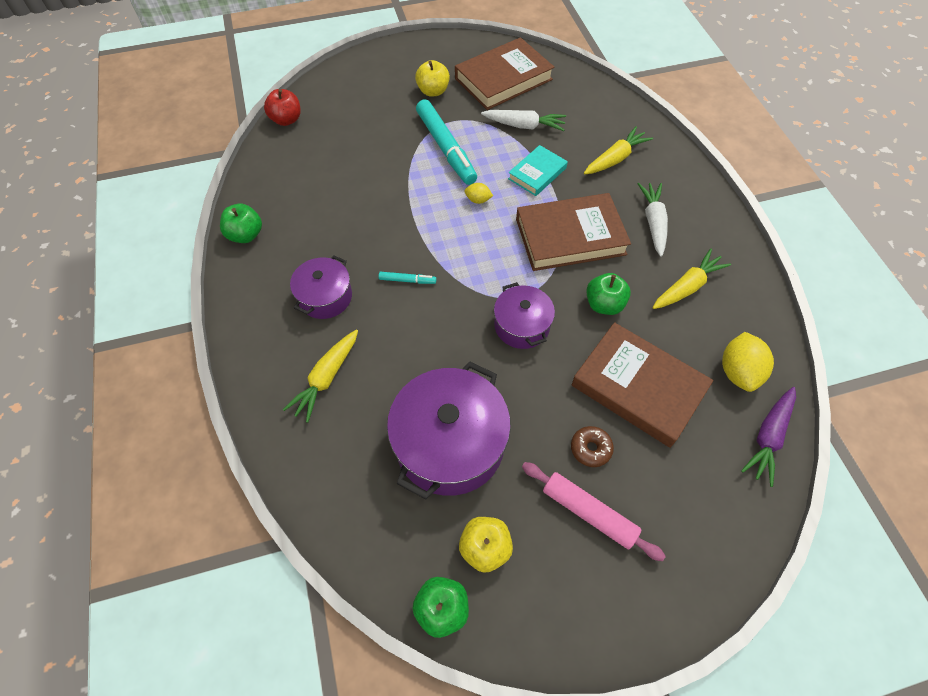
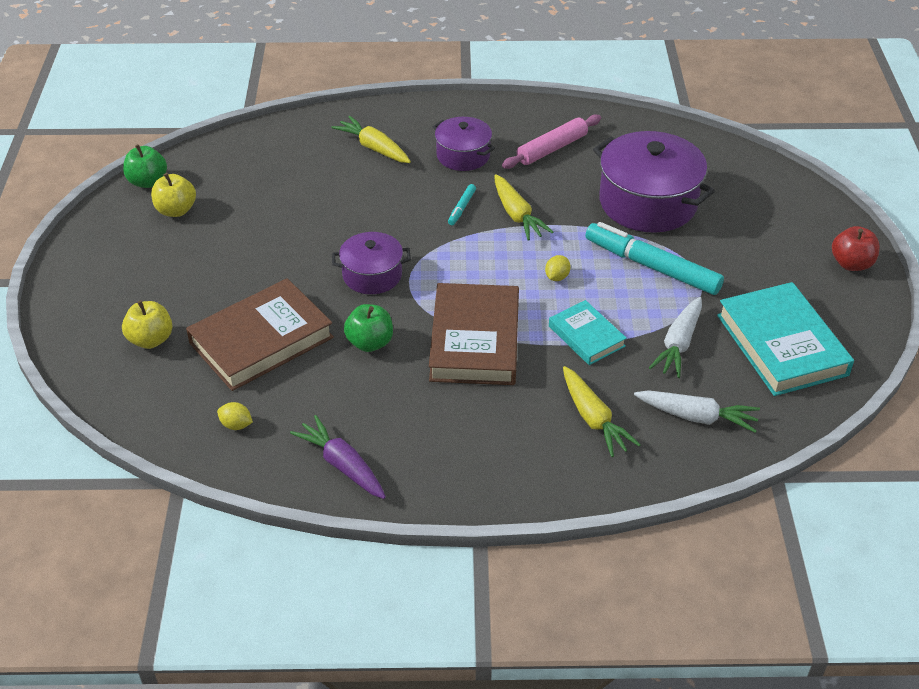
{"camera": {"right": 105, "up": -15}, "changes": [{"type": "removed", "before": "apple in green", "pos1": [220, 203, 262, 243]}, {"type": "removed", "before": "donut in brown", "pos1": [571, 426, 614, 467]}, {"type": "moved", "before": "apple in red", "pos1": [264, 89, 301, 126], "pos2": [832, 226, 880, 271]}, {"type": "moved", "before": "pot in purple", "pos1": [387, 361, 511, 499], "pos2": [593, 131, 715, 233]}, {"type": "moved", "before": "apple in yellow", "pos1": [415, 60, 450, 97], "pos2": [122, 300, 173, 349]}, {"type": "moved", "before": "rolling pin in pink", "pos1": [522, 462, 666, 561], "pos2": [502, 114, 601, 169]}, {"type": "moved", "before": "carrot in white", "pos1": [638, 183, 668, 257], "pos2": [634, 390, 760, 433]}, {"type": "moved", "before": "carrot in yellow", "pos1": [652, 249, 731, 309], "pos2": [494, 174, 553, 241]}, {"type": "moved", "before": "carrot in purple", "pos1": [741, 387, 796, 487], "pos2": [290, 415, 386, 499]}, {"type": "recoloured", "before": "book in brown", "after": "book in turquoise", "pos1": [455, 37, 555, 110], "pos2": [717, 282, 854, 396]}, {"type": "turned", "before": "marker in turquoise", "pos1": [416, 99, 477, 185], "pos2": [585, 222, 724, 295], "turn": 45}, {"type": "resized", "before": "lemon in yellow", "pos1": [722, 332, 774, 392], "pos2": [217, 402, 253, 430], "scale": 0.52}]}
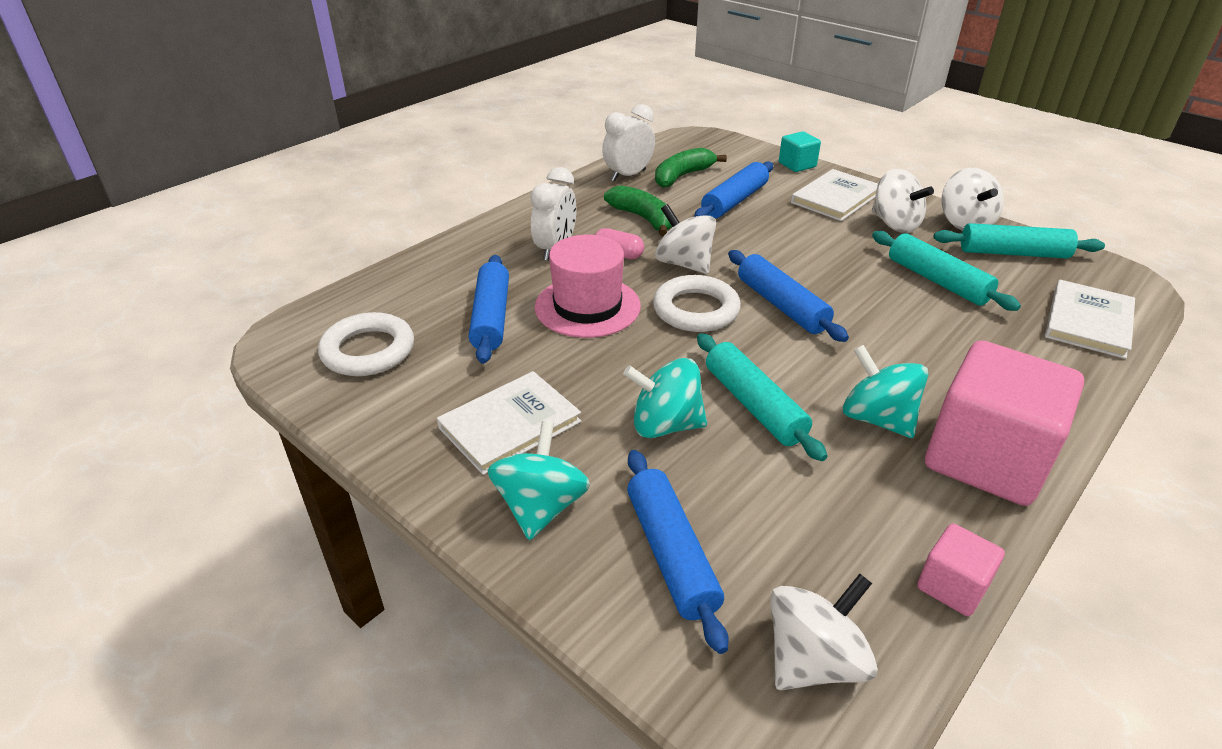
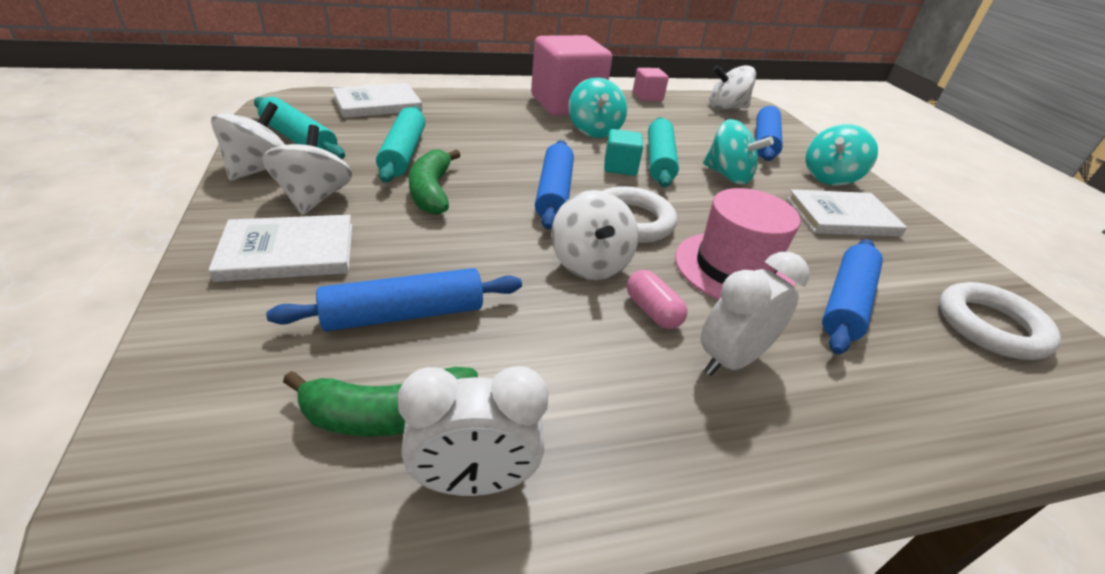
{"camera": {"right": -150, "up": 0}, "changes": [{"type": "moved", "before": "banana in green", "pos1": [604, 185, 672, 236], "pos2": [409, 149, 460, 215]}, {"type": "moved", "before": "cube in turquoise", "pos1": [779, 131, 821, 172], "pos2": [604, 129, 643, 176]}]}
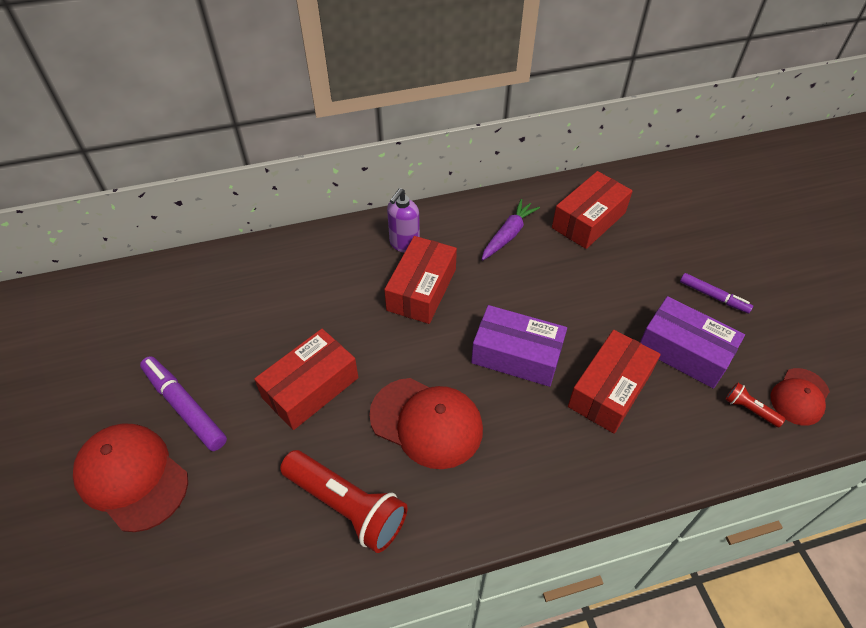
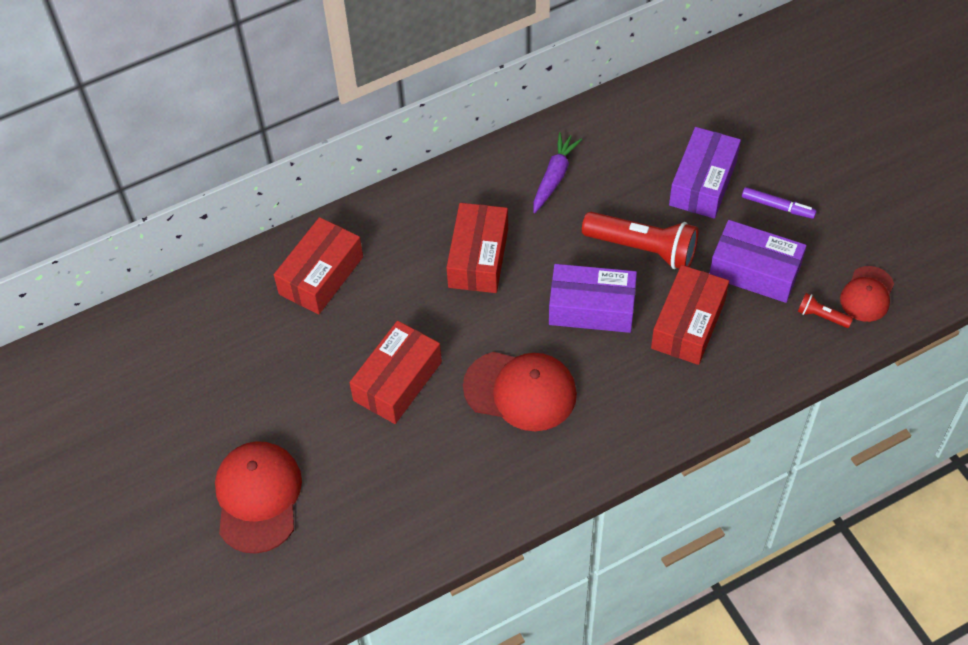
{"camera": {"right": -10, "up": 5}, "changes": [{"type": "removed", "before": "marker in purple", "pos1": [140, 356, 227, 451]}, {"type": "removed", "before": "soap dispenser in purple", "pos1": [387, 188, 420, 253]}, {"type": "added", "after": "box in purple", "pos2": [669, 127, 741, 219]}, {"type": "moved", "before": "flashlight in red", "pos1": [280, 450, 408, 553], "pos2": [582, 212, 699, 269]}, {"type": "moved", "before": "box in red", "pos1": [552, 171, 633, 249], "pos2": [274, 217, 363, 315]}, {"type": "turned", "before": "cap in red", "pos1": [73, 423, 188, 532], "pos2": [215, 441, 302, 554], "turn": 60}]}
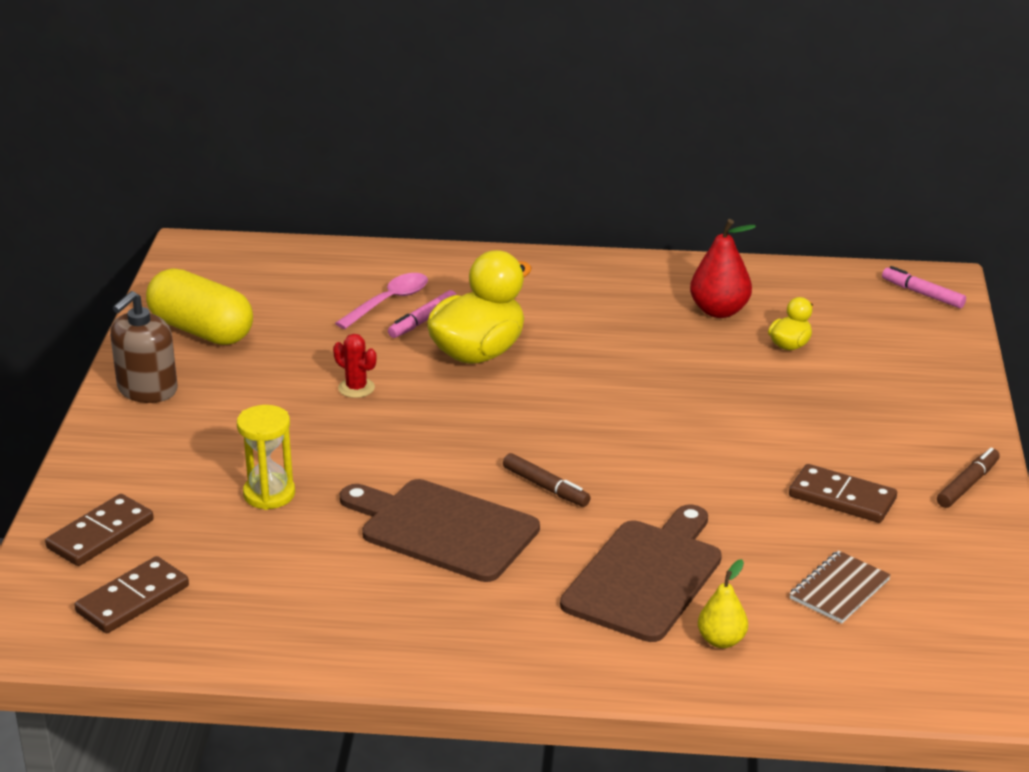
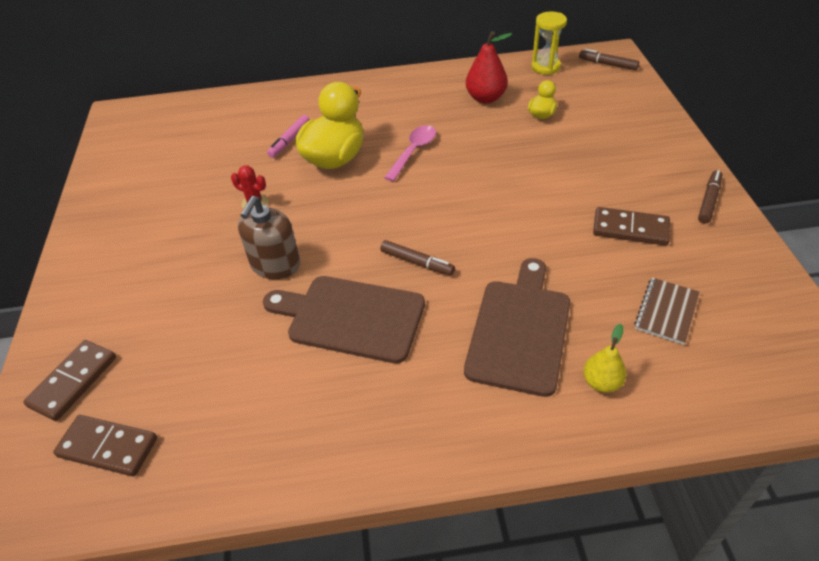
{"camera": {"right": -10, "up": 15}, "changes": [{"type": "removed", "before": "capsule in yellow", "pos1": [146, 268, 253, 345]}, {"type": "moved", "before": "soap dispenser in brown", "pos1": [110, 291, 177, 403], "pos2": [238, 196, 300, 279]}, {"type": "moved", "before": "hourglass in yellow", "pos1": [237, 405, 295, 510], "pos2": [531, 11, 567, 75]}, {"type": "moved", "before": "spoon in pink", "pos1": [335, 273, 428, 329], "pos2": [384, 125, 436, 181]}, {"type": "recoloured", "before": "marker in pink", "after": "marker in brown", "pos1": [882, 266, 966, 308], "pos2": [579, 49, 639, 70]}, {"type": "turned", "before": "domino in brown", "pos1": [75, 556, 189, 633], "pos2": [53, 415, 157, 477], "turn": 75}]}
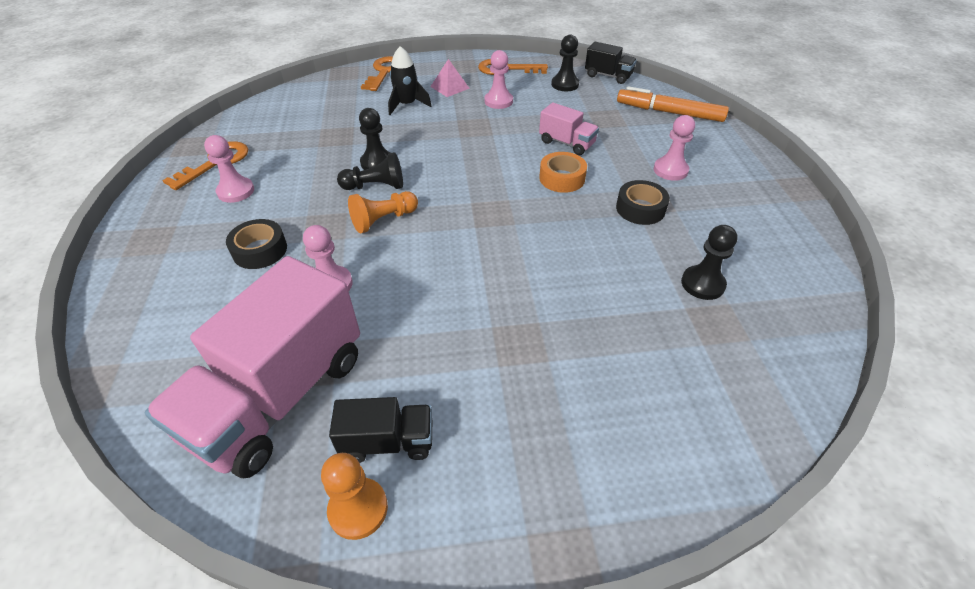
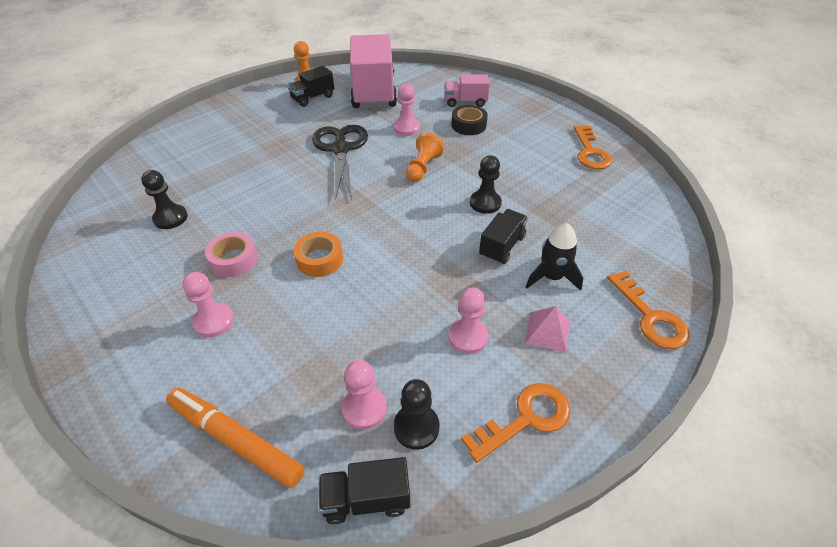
{"camera": {"right": 145, "up": 0}, "changes": [{"type": "removed", "before": "pawn in black", "pos1": [337, 152, 403, 190]}, {"type": "added", "after": "scissors in black", "pos2": [312, 125, 368, 201]}, {"type": "added", "after": "truck in black", "pos2": [479, 209, 528, 264]}, {"type": "moved", "before": "pawn in pink", "pos1": [204, 135, 254, 203], "pos2": [342, 360, 387, 430]}, {"type": "moved", "before": "truck in pink", "pos1": [539, 103, 599, 155], "pos2": [445, 74, 490, 107]}, {"type": "recoloured", "before": "tape in black", "after": "tape in pink", "pos1": [616, 180, 670, 225], "pos2": [205, 232, 258, 277]}, {"type": "turned", "before": "marker in orange", "pos1": [617, 86, 729, 122], "pos2": [166, 388, 305, 488], "turn": -135}]}
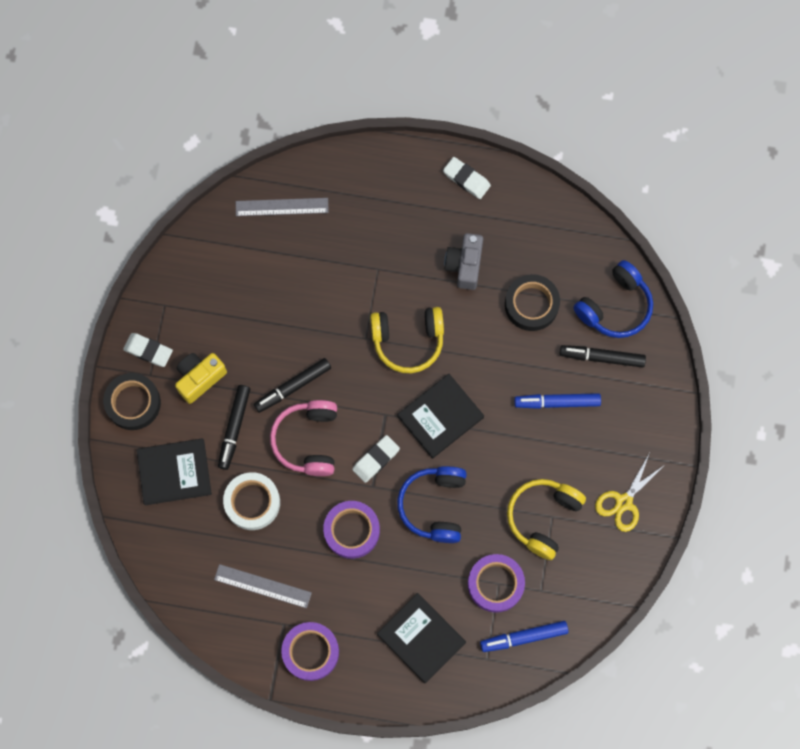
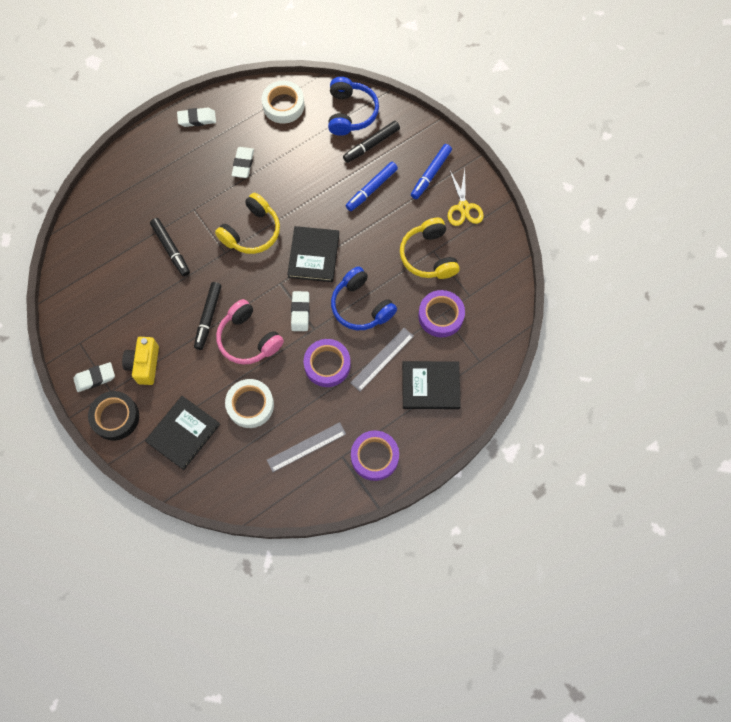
{"camera": {"right": -45, "up": -5}, "changes": [{"type": "removed", "before": "tape in black", "pos1": [505, 274, 560, 331]}, {"type": "added", "after": "tape in white", "pos2": [262, 81, 304, 124]}, {"type": "moved", "before": "marker in black", "pos1": [218, 385, 250, 470], "pos2": [150, 218, 190, 276]}, {"type": "moved", "before": "ruler in grey", "pos1": [236, 198, 329, 216], "pos2": [350, 328, 414, 392]}, {"type": "moved", "before": "marker in blue", "pos1": [480, 621, 569, 652], "pos2": [411, 144, 452, 199]}, {"type": "replaced", "before": "camera in grey", "after": "eraser in white", "pos1": [444, 233, 483, 290], "pos2": [232, 147, 254, 178]}]}
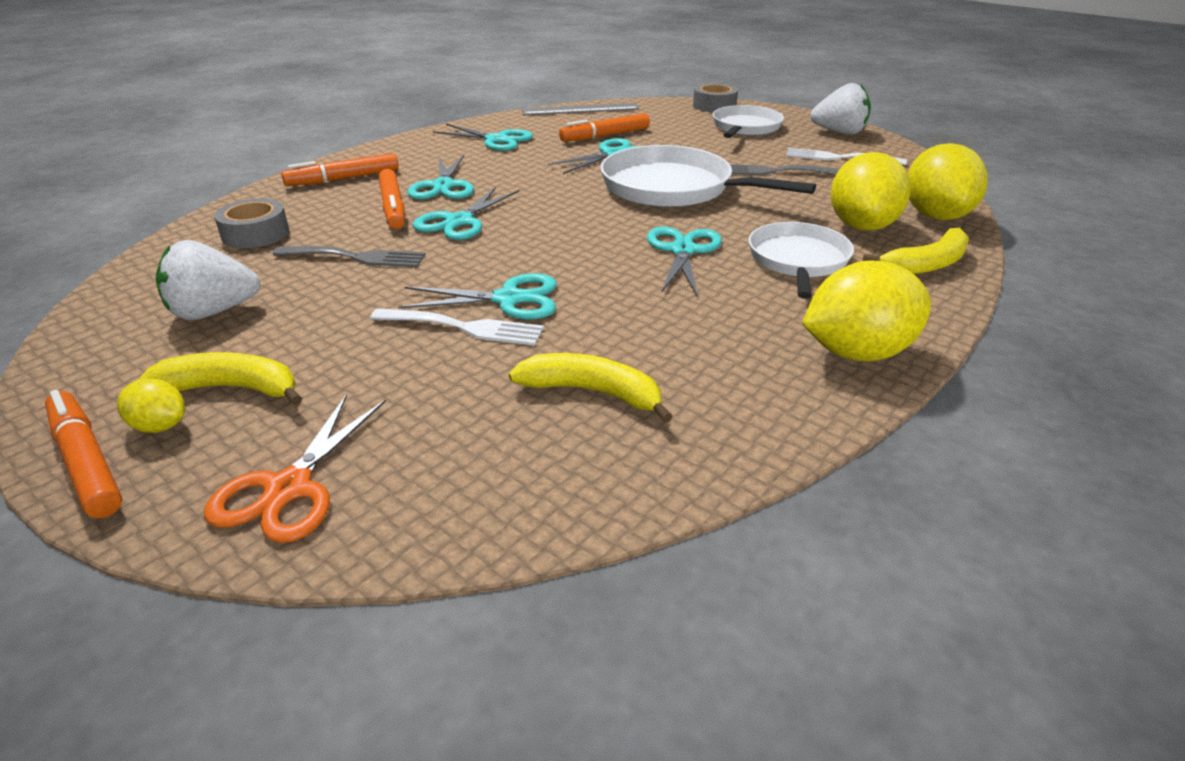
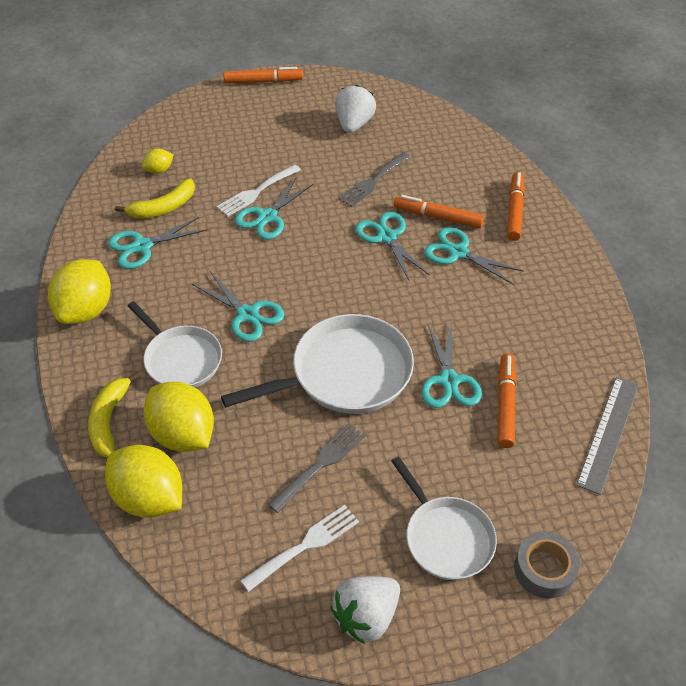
{"camera": {"right": 125, "up": 15}, "changes": [{"type": "removed", "before": "banana in yellow", "pos1": [138, 352, 302, 405]}, {"type": "removed", "before": "scissors in orange", "pos1": [204, 394, 386, 543]}, {"type": "removed", "before": "tape in grey", "pos1": [214, 198, 289, 248]}, {"type": "moved", "before": "lemon in yellow", "pos1": [117, 378, 185, 433], "pos2": [142, 149, 174, 174]}, {"type": "moved", "before": "scissors in turquoise", "pos1": [432, 124, 533, 151], "pos2": [108, 217, 208, 269]}]}
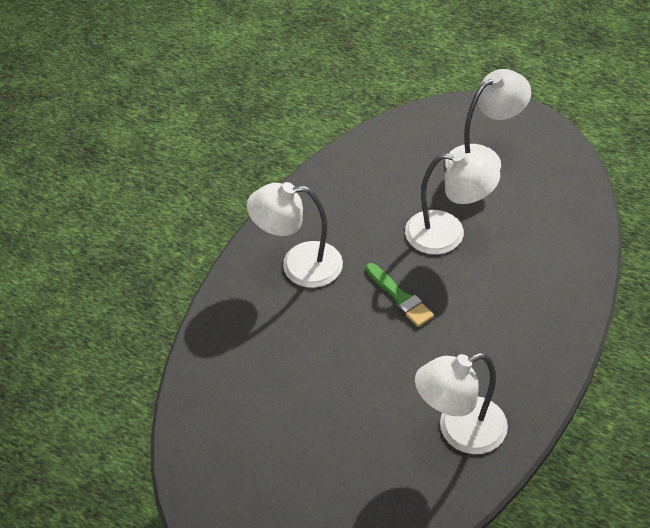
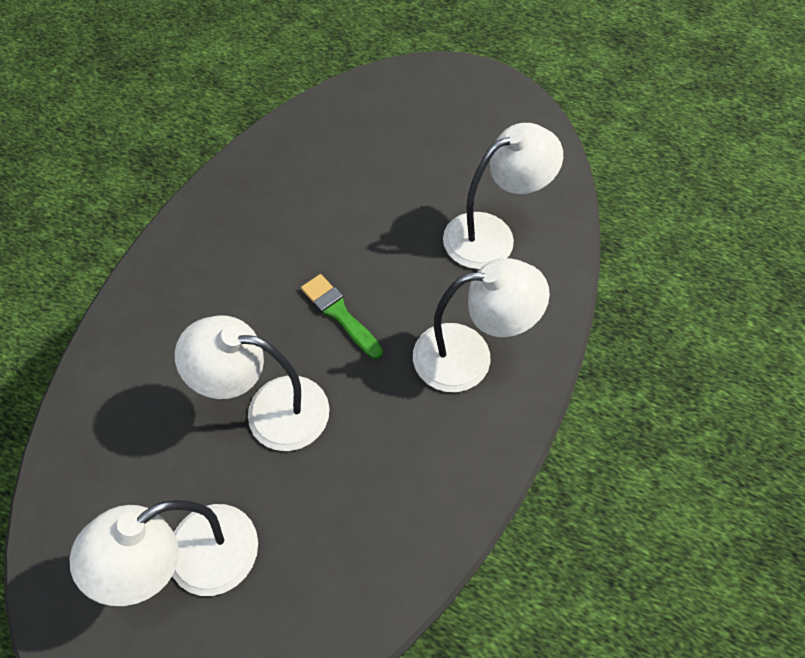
{"camera": {"right": 175, "up": 10}, "changes": [{"type": "moved", "before": "lamp in white", "pos1": [415, 353, 508, 454], "pos2": [443, 123, 563, 269]}]}
